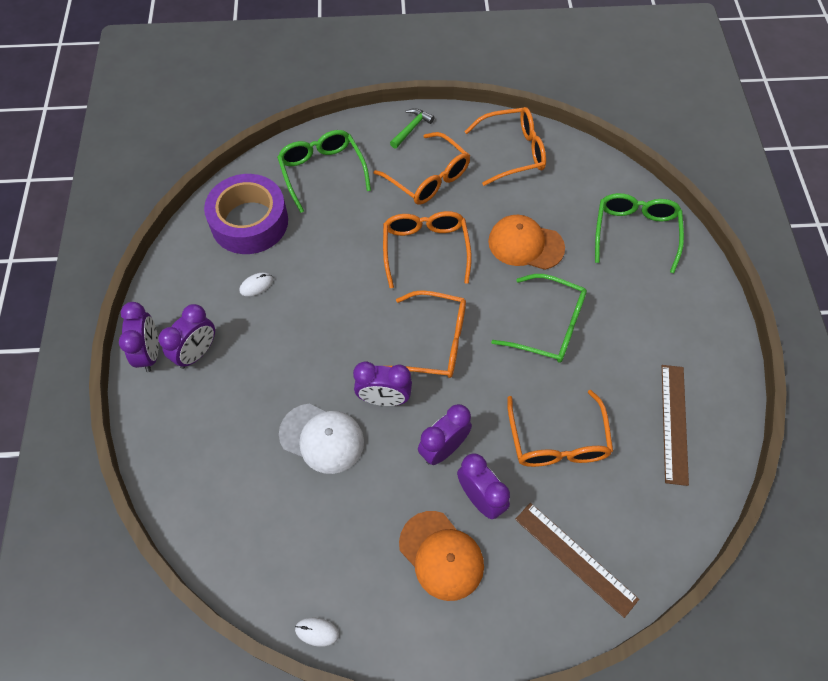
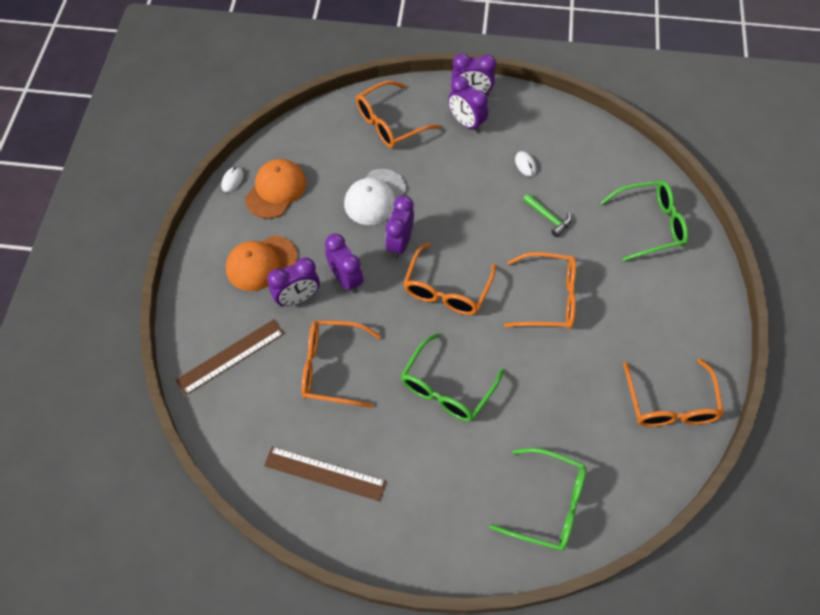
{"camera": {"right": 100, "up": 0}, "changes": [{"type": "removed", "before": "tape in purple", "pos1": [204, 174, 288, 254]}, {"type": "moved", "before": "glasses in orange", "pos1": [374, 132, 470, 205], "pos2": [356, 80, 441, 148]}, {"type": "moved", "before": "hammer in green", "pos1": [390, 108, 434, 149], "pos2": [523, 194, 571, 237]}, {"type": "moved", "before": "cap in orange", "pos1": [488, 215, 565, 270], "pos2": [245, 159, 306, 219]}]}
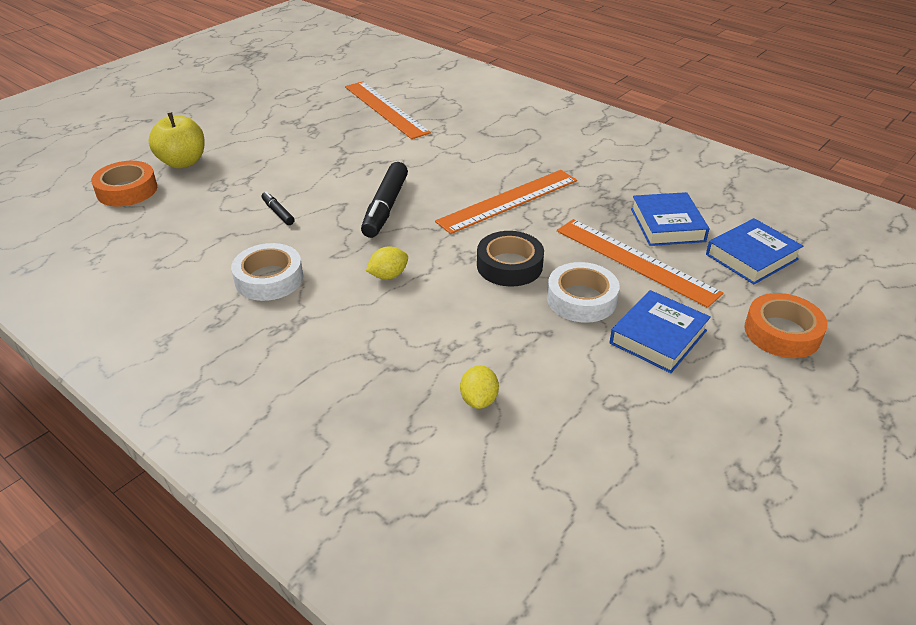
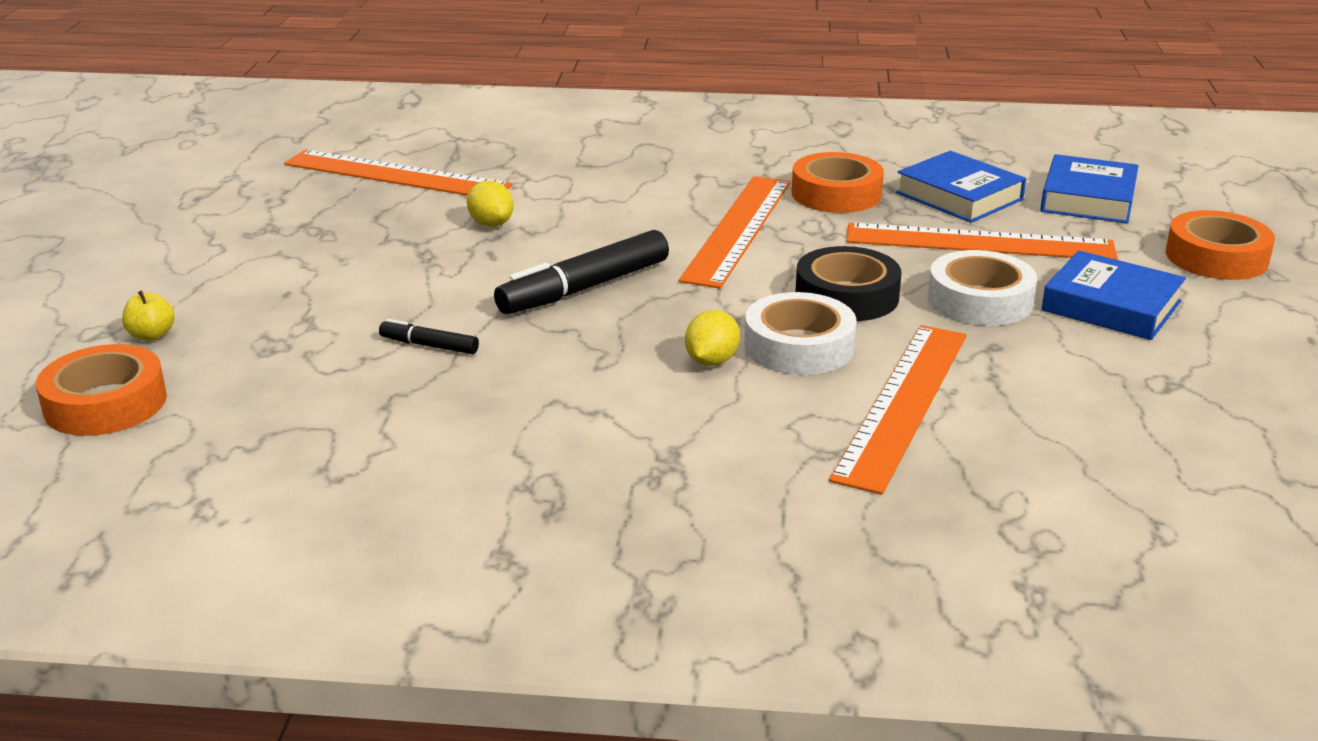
{"camera": {"right": -35, "up": -10}, "changes": [{"type": "added", "after": "tape in orange", "pos2": [792, 152, 884, 213]}, {"type": "added", "after": "ruler in orange", "pos2": [829, 325, 967, 495]}, {"type": "moved", "before": "tape in white", "pos1": [231, 243, 303, 301], "pos2": [744, 292, 857, 375]}, {"type": "moved", "before": "lemon in yellow", "pos1": [460, 365, 499, 409], "pos2": [467, 181, 514, 227]}, {"type": "turned", "before": "marker in black", "pos1": [361, 162, 408, 238], "pos2": [494, 230, 669, 314], "turn": 75}, {"type": "turned", "before": "book in blue", "pos1": [610, 290, 711, 373], "pos2": [1041, 251, 1186, 340], "turn": -60}, {"type": "resized", "before": "apple in yellow", "pos1": [149, 112, 205, 168], "pos2": [122, 290, 175, 341], "scale": 0.48}]}
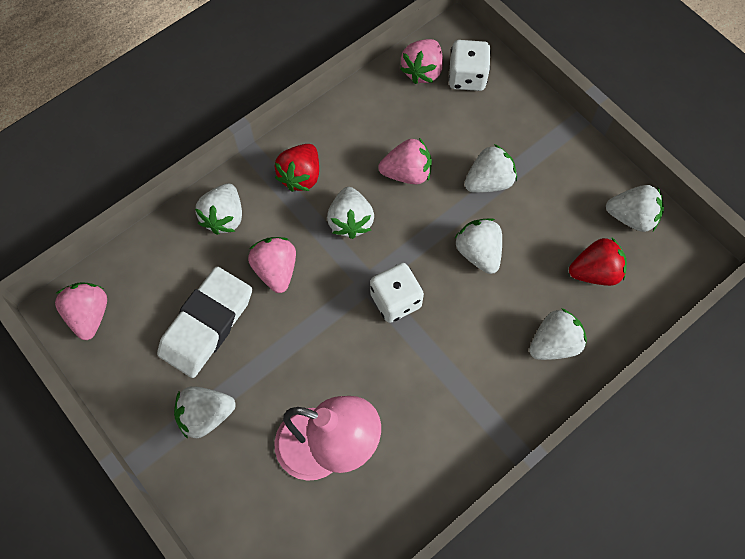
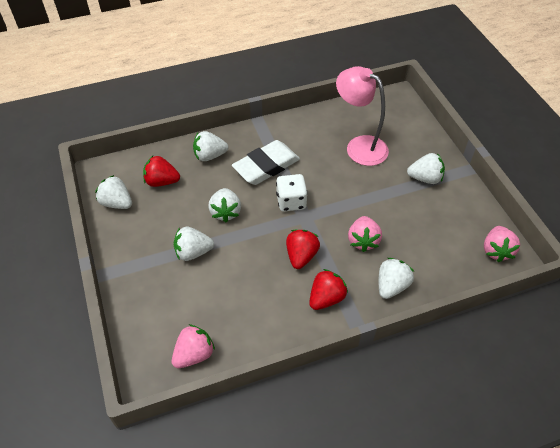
{"camera": {"right": -160, "up": -15}, "changes": [{"type": "removed", "before": "strawberry in pink", "pos1": [378, 138, 432, 184]}, {"type": "removed", "before": "dice in white", "pos1": [448, 40, 491, 91]}, {"type": "moved", "before": "eraser in white", "pos1": [157, 266, 252, 378], "pos2": [232, 140, 300, 185]}, {"type": "recoloured", "before": "strawberry in white", "after": "strawberry in red", "pos1": [327, 187, 374, 239], "pos2": [286, 230, 320, 269]}]}
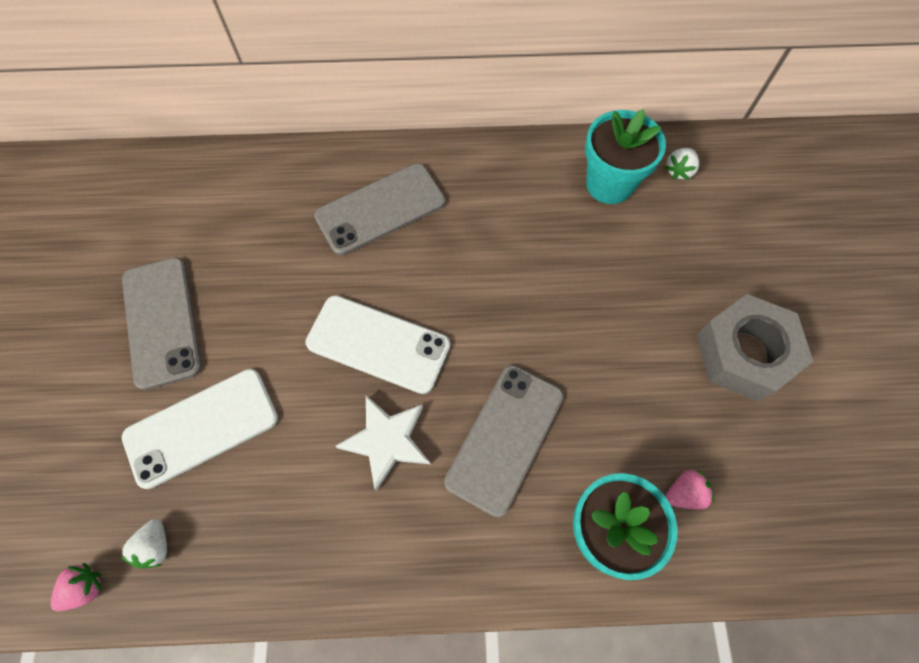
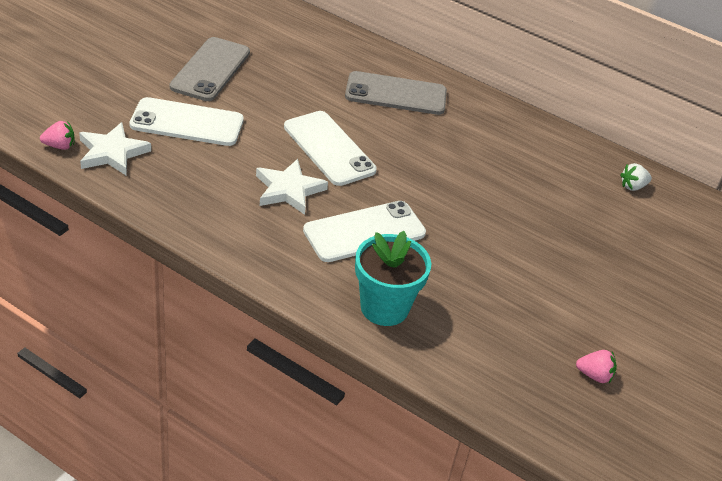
{"camera": {"right": 30, "up": -25}, "changes": [{"type": "removed", "before": "flower pot in turquoise", "pos1": [585, 109, 666, 204]}, {"type": "removed", "before": "nut in grey", "pos1": [697, 294, 814, 401]}, {"type": "moved", "before": "strawberry in pink", "pos1": [665, 470, 714, 509], "pos2": [576, 350, 617, 383]}, {"type": "replaced", "before": "strawberry in white", "after": "star in white", "pos1": [120, 519, 167, 568], "pos2": [79, 122, 151, 176]}, {"type": "recoloured", "before": "phone in grey", "after": "phone in white", "pos1": [444, 365, 564, 517], "pos2": [303, 201, 426, 262]}]}
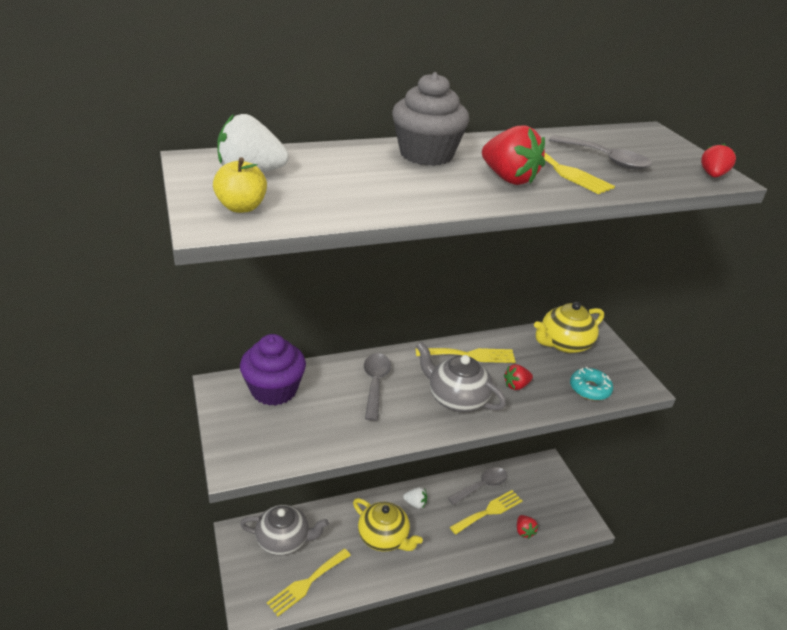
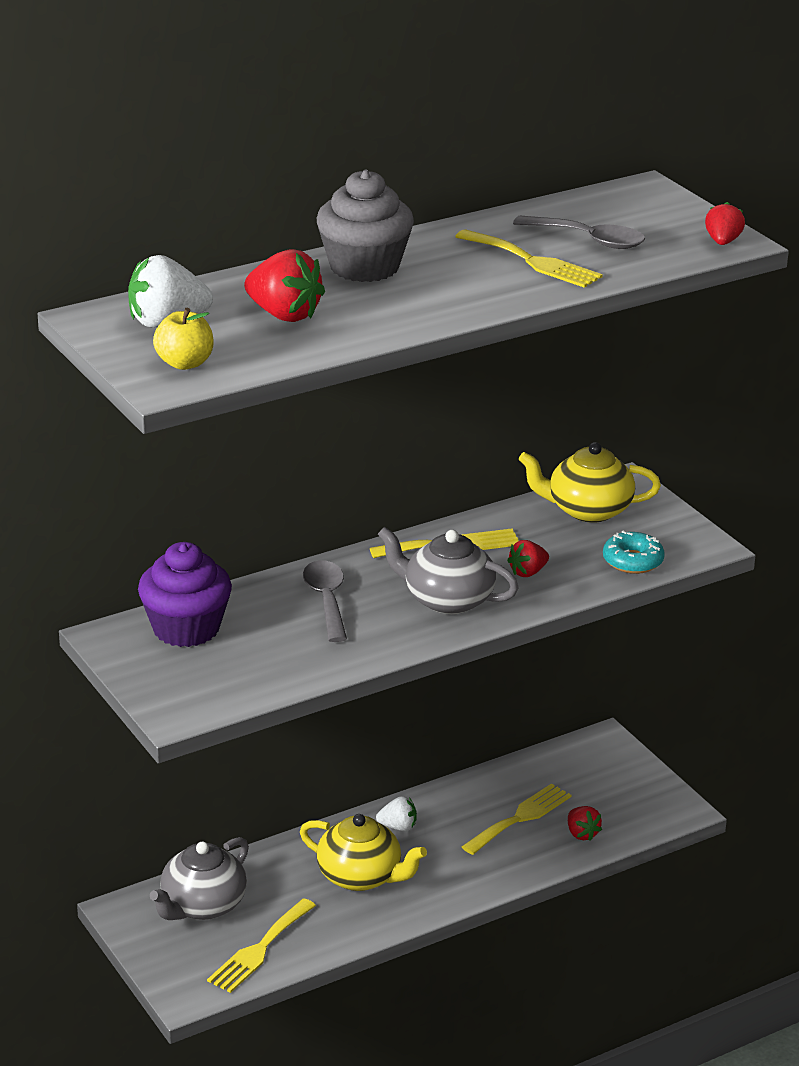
{"camera": {"right": -10, "up": -5}, "changes": [{"type": "removed", "before": "spoon in grey", "pos1": [448, 467, 507, 505]}, {"type": "moved", "before": "strawberry in red", "pos1": [482, 125, 545, 185], "pos2": [244, 249, 325, 322]}, {"type": "turned", "before": "teapot in grey", "pos1": [240, 505, 329, 556], "pos2": [150, 837, 249, 920], "turn": 135}, {"type": "turned", "before": "teapot in yellow", "pos1": [534, 302, 604, 353], "pos2": [519, 442, 661, 523], "turn": 45}]}
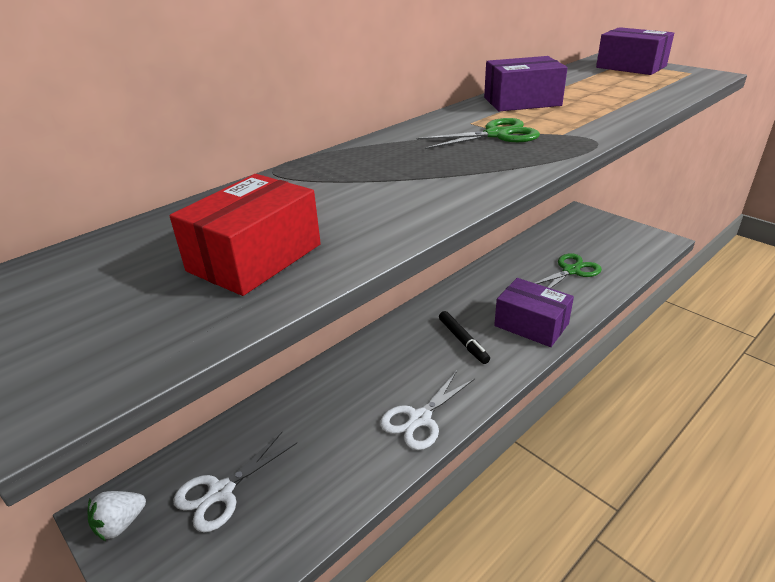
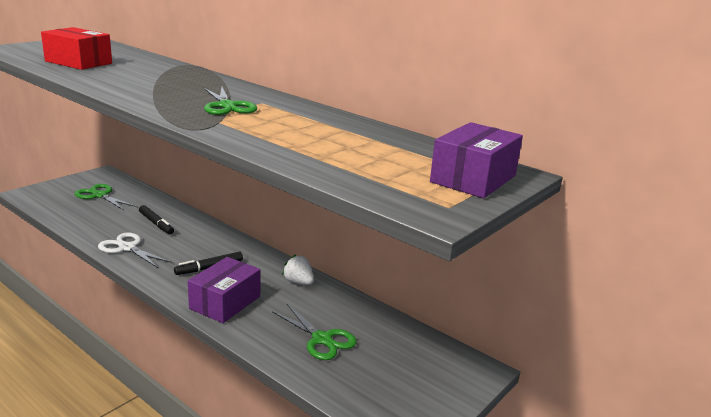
{"camera": {"right": 80, "up": -10}, "changes": [{"type": "removed", "before": "box in purple", "pos1": [484, 56, 568, 111]}, {"type": "added", "after": "marker in black", "pos2": [139, 205, 174, 234]}, {"type": "moved", "before": "strawberry in white", "pos1": [88, 491, 146, 541], "pos2": [282, 254, 314, 285]}, {"type": "recoloured", "before": "scissors in white", "after": "scissors in green", "pos1": [173, 432, 297, 532], "pos2": [75, 184, 136, 210]}]}
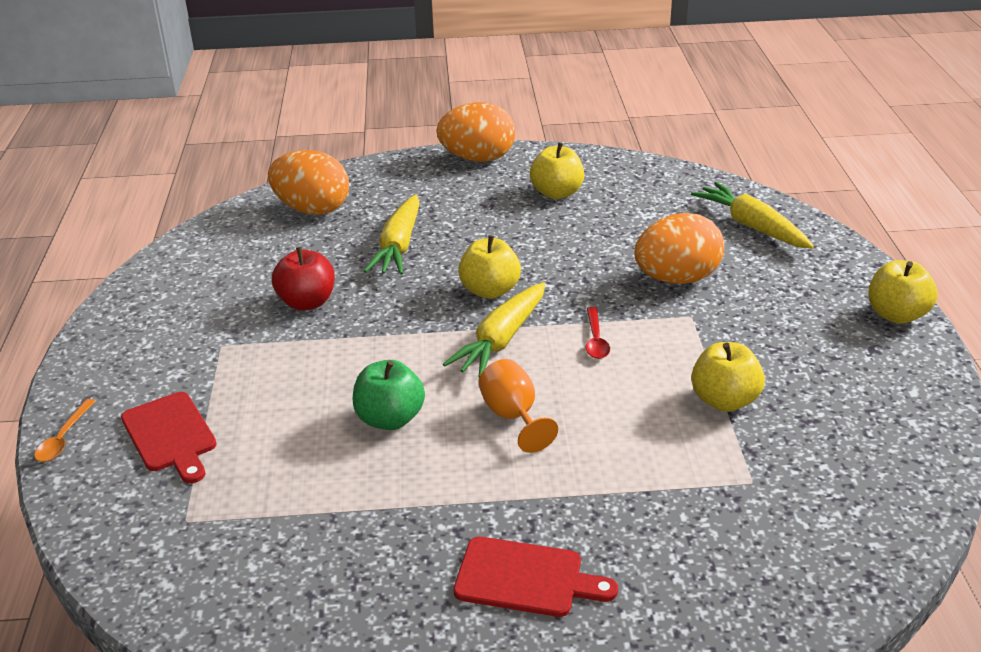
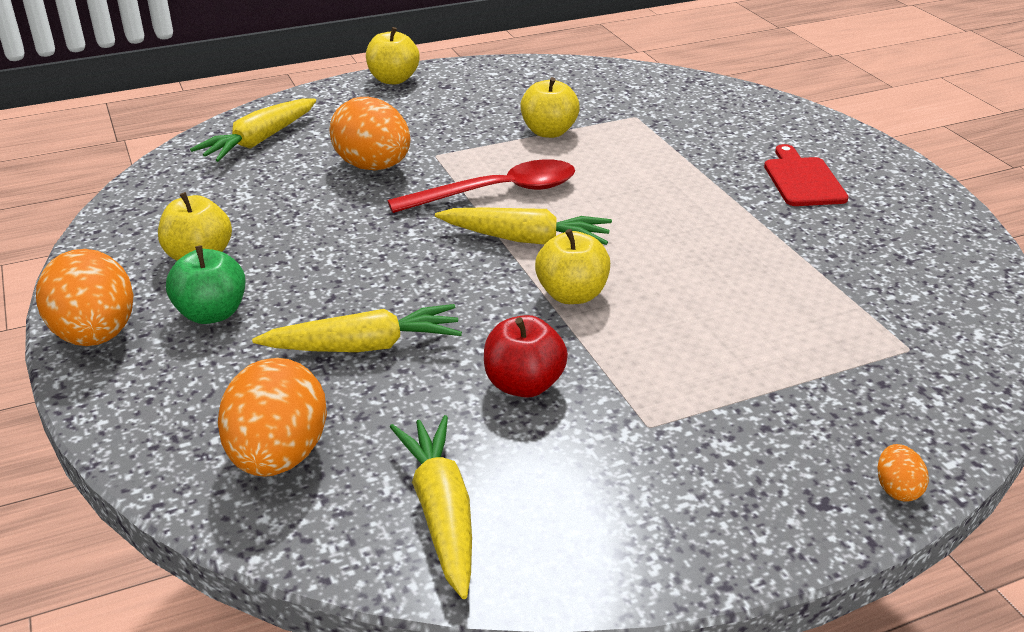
{"camera": {"right": -110, "up": 0}, "changes": [{"type": "removed", "before": "cutting board in red", "pos1": [121, 392, 217, 483]}, {"type": "removed", "before": "goblet in orange", "pos1": [478, 359, 558, 453]}, {"type": "added", "after": "carrot in yellow", "pos2": [390, 415, 472, 599]}, {"type": "moved", "before": "apple in green", "pos1": [353, 360, 425, 430], "pos2": [166, 245, 245, 324]}, {"type": "moved", "before": "apple in yellow", "pos1": [458, 235, 521, 299], "pos2": [535, 229, 610, 304]}, {"type": "replaced", "before": "spoon in orange", "after": "egg in orange", "pos1": [34, 399, 96, 462], "pos2": [877, 444, 929, 502]}, {"type": "resized", "before": "spoon in red", "pos1": [586, 307, 610, 359], "pos2": [387, 160, 575, 213], "scale": 2.16}]}
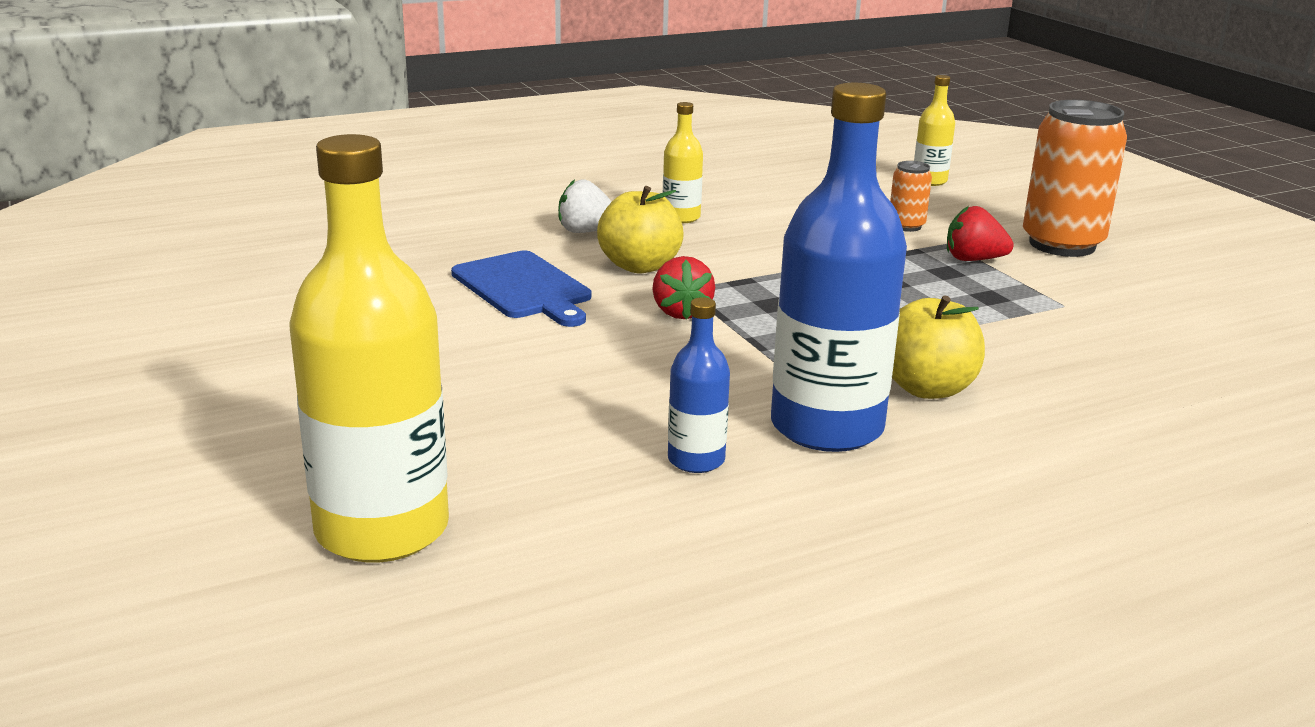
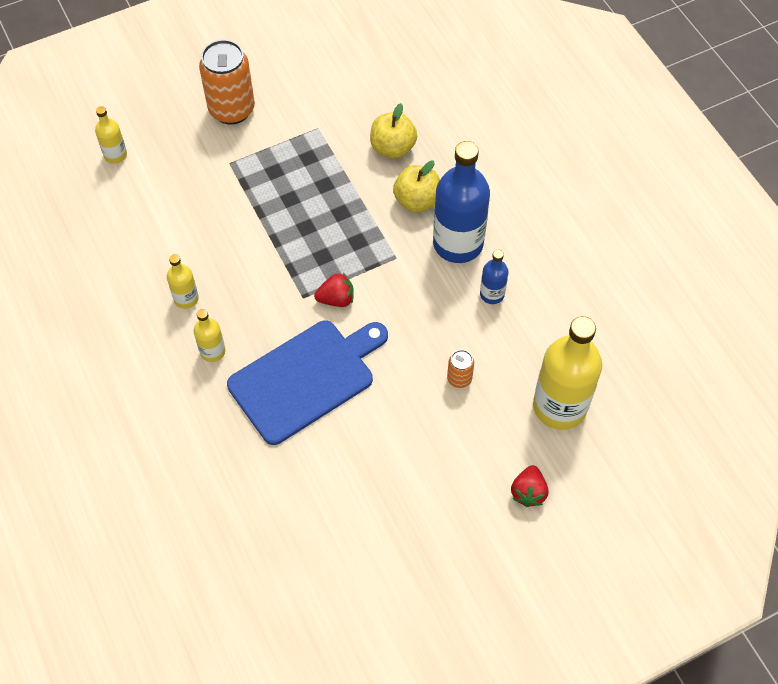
{"camera": {"right": -90, "up": 35}, "changes": [{"type": "moved", "before": "apple in yellow", "pos1": [597, 186, 684, 273], "pos2": [370, 103, 417, 158]}, {"type": "moved", "before": "can in orange", "pos1": [890, 161, 932, 232], "pos2": [447, 350, 474, 388]}, {"type": "moved", "before": "strawberry in red", "pos1": [947, 206, 1014, 261], "pos2": [511, 465, 548, 507]}, {"type": "replaced", "before": "strawberry in white", "after": "bottle in yellow", "pos1": [558, 179, 612, 233], "pos2": [194, 309, 225, 362]}, {"type": "resized", "before": "cutting board in blue", "pos1": [451, 251, 591, 327], "pos2": [227, 321, 388, 445], "scale": 1.59}]}
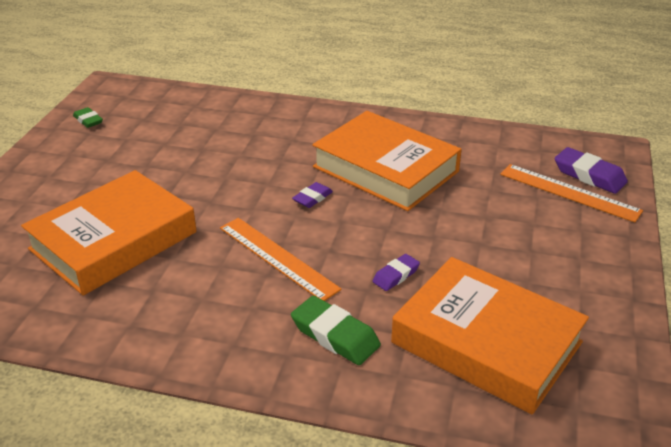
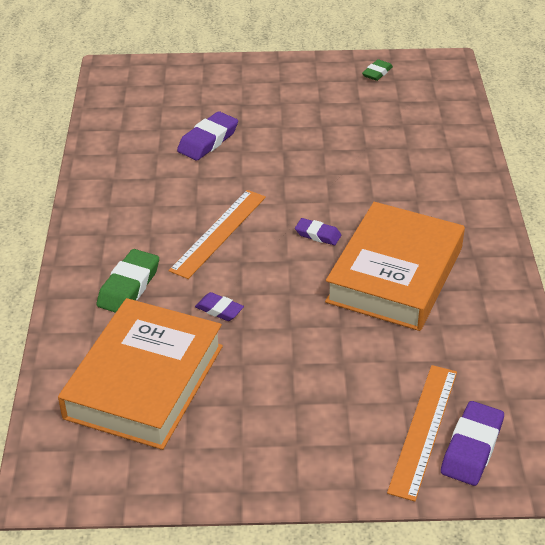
{"camera": {"right": 75, "up": 5}, "changes": [{"type": "replaced", "before": "book in orange", "after": "eraser in purple", "pos1": [21, 170, 197, 296], "pos2": [177, 111, 238, 160]}]}
